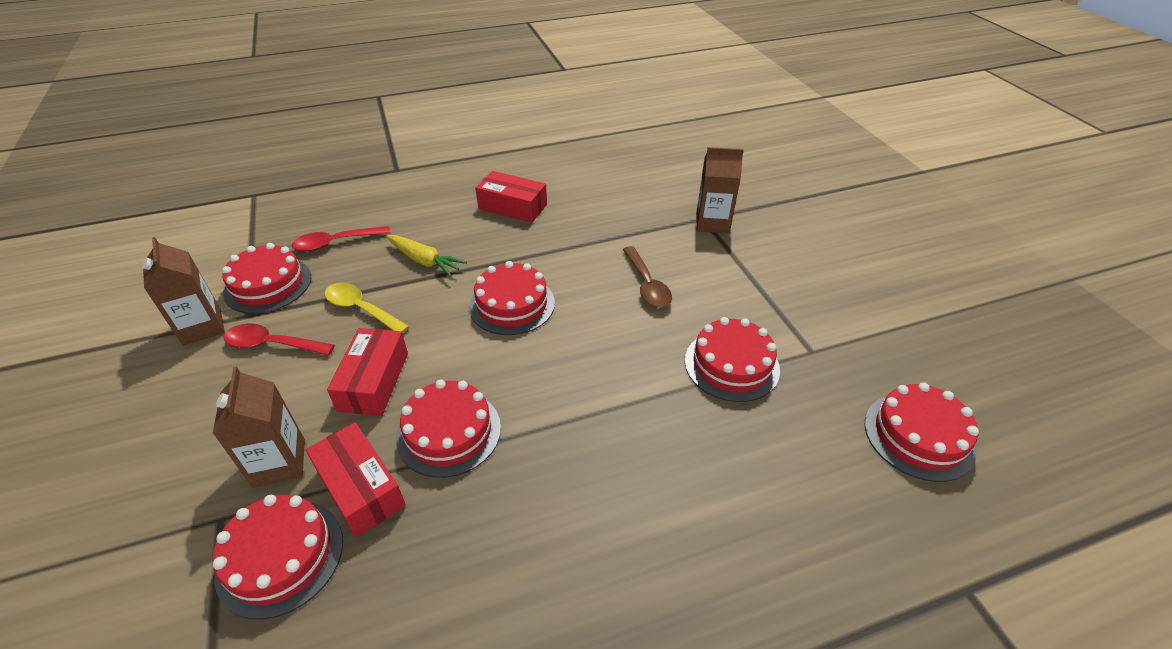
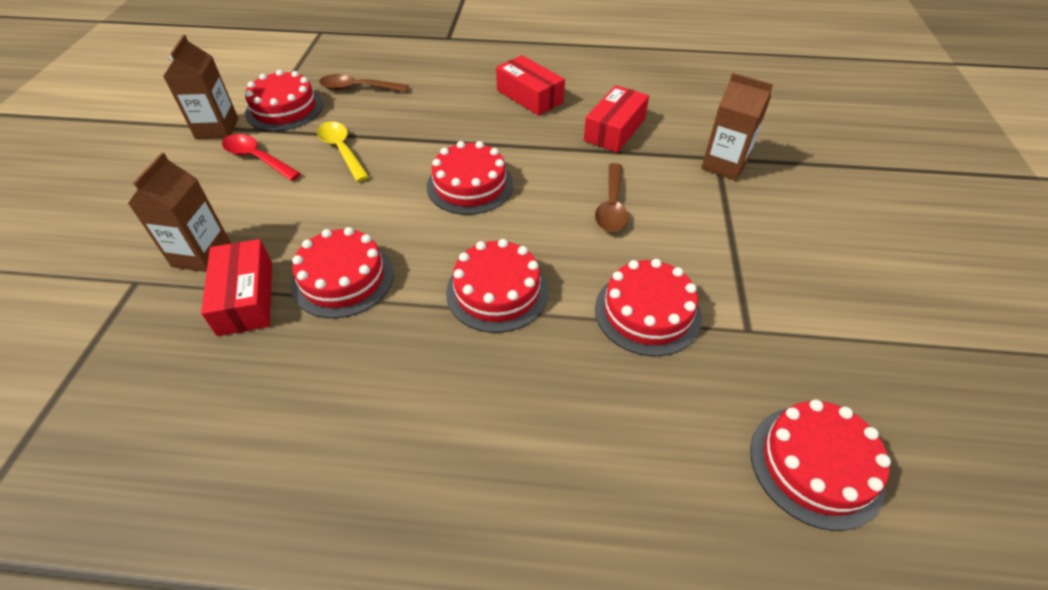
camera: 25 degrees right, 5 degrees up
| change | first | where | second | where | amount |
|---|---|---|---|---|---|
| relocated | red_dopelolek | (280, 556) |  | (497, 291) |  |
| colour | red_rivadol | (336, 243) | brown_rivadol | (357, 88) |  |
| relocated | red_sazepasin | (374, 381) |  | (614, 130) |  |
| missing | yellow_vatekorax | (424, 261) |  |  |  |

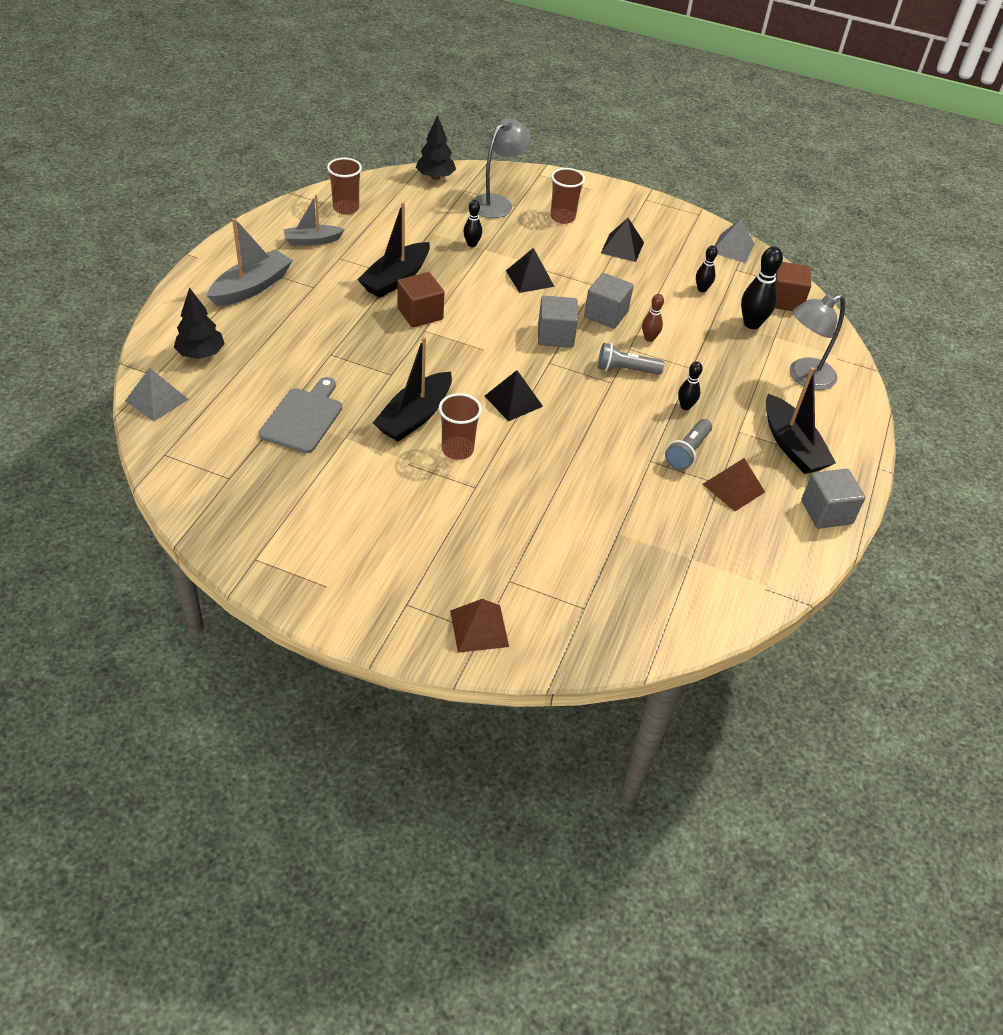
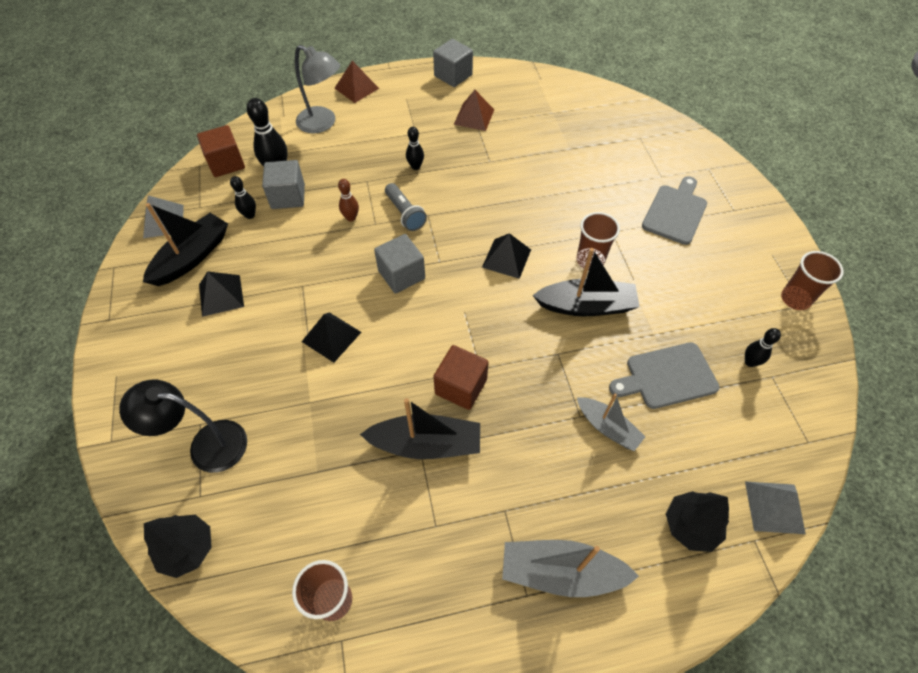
camera: 120 degrees left, 10 degrees up
| change | first | where | second | where | amount |
|---|---|---|---|---|---|
| relocated | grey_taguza | (312, 241) |  | (607, 427) |  |
| relocated | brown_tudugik | (479, 628) |  | (356, 88) |  |
| relocated | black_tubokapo | (472, 244) |  | (750, 362) |  |
| colour | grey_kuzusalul | (497, 203) | black_kuzusalul | (206, 444) |  |
| relocated | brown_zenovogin | (562, 217) |  | (795, 299) |  |
| relocated | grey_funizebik | (606, 314) |  | (288, 196) |  |
| missing | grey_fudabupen | (687, 452) |  |  |  |
| relocated | black_taguza | (792, 446) |  | (192, 257) |  |
| appeared |  |  | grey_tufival | (675, 212) |  |

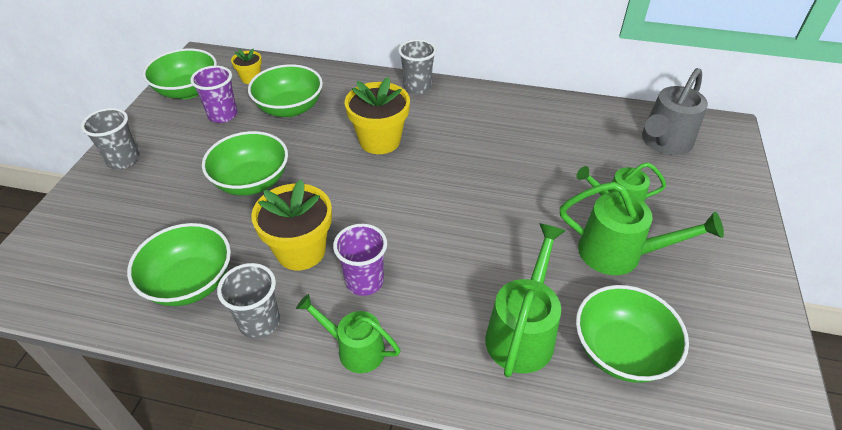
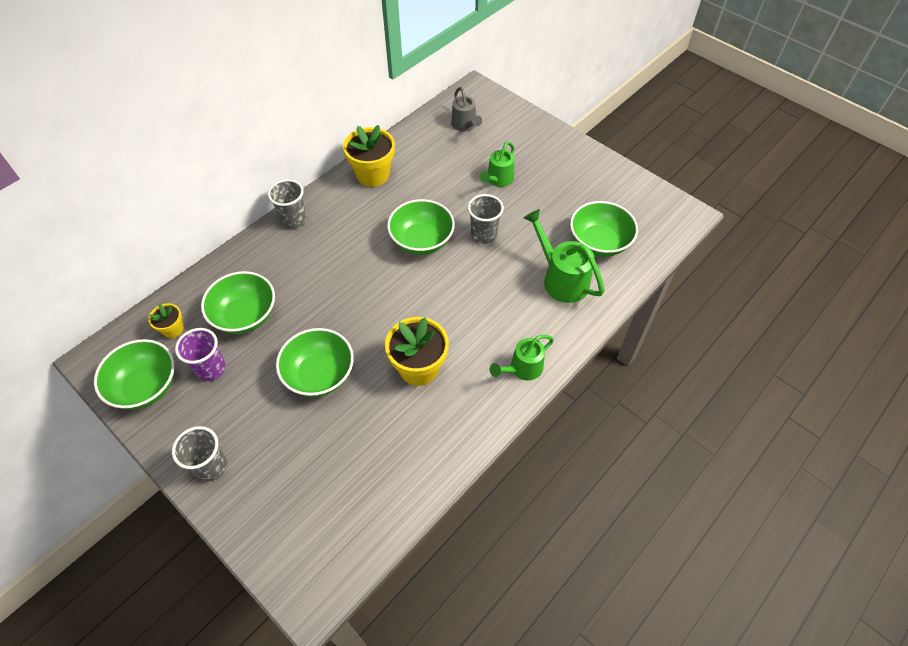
camera: 60 degrees left, 10 degrees up
| change | first | where | second | where | amount |
|---|---|---|---|---|---|
| relocated | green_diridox | (190, 283) |  | (422, 241) |  |
| relocated | grey_zenovogin | (260, 322) |  | (484, 235) |  |
| missing | purple_zenovogin | (364, 281) |  |  |  |
| relocated | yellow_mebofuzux | (380, 140) |  | (373, 174) |  |
| missing | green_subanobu | (620, 254) |  |  |  |
| size | grey_subanobu | (663, 143) |  | (465, 126) | x0.66 |

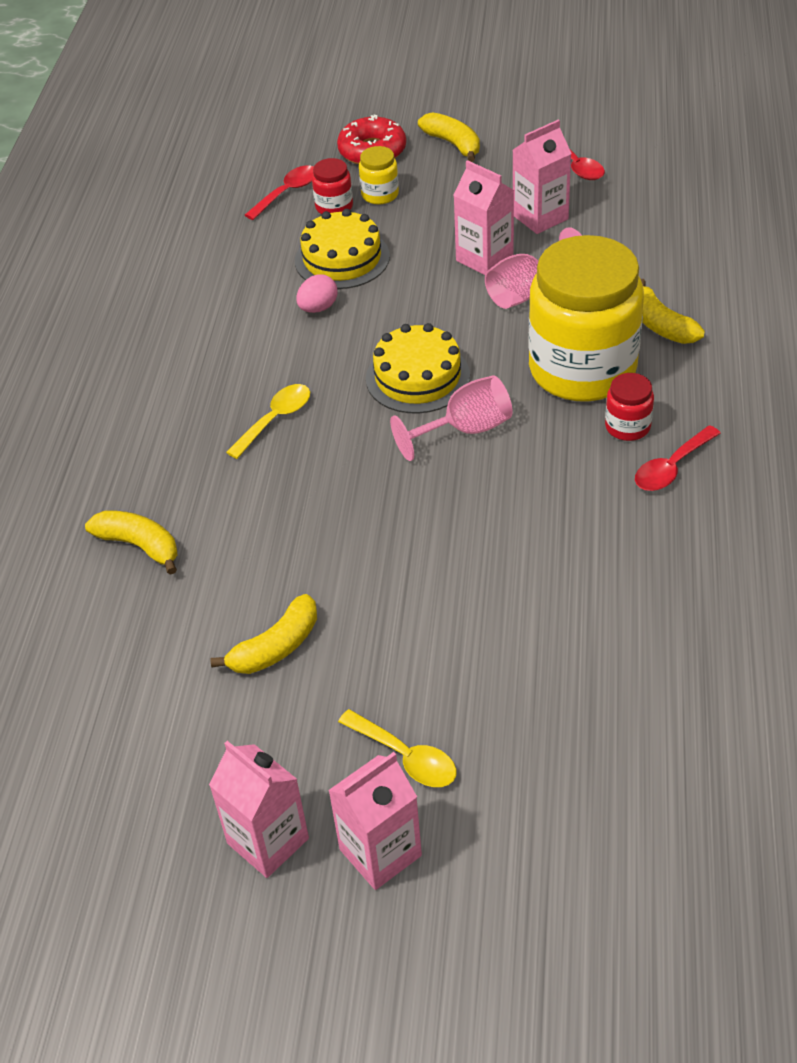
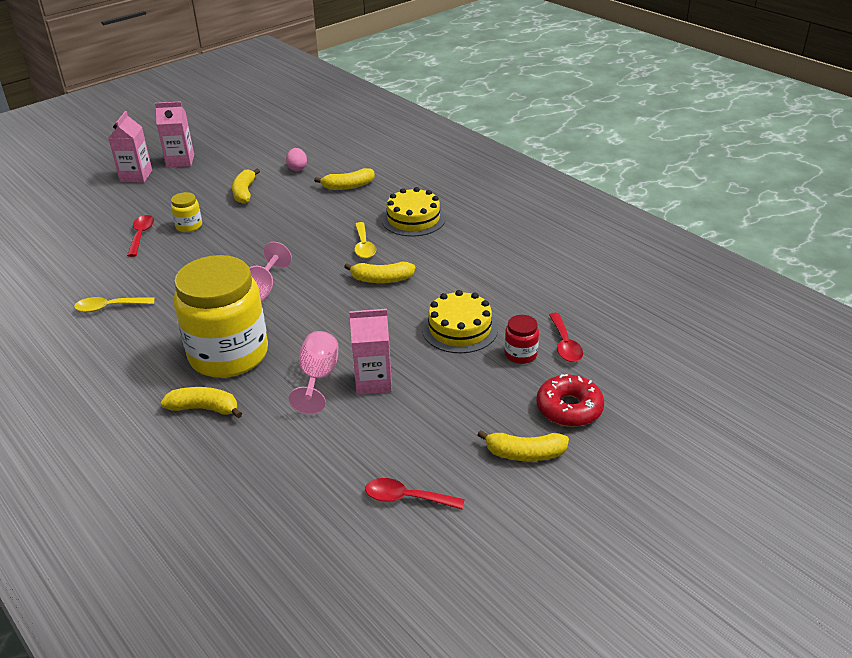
camera: 130 degrees right, 10 degrees down
| change | first | where | second | where | amount |
|---|---|---|---|---|---|
| relocated | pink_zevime | (318, 308) |  | (297, 168) |  |
| relocated | yellow_rivadol | (406, 757) |  | (109, 307) |  |
| relocated | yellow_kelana | (380, 194) |  | (189, 226) |  |
| relocated | yellow_dopelolek | (417, 377) |  | (413, 219) |  |
| missing | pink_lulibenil | (540, 217) |  |  |  |
| missing | red_kelana | (627, 426) |  |  |  |
| relocated | red_rivadol | (671, 467) |  | (141, 235) |  |
| appeared |  |  | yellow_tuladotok | (381, 279) |  |

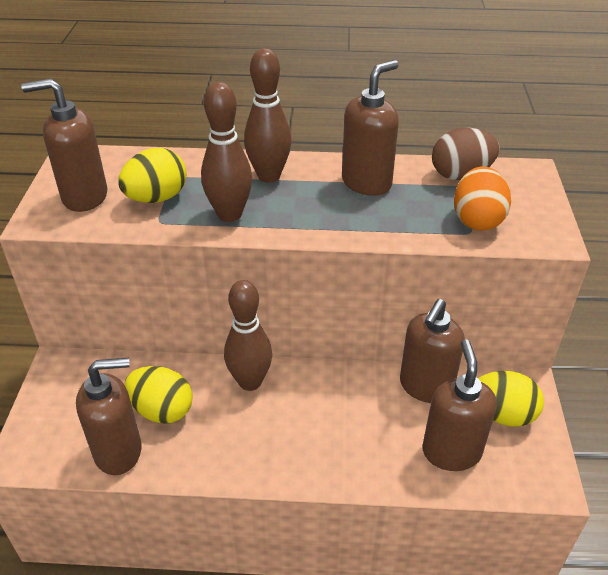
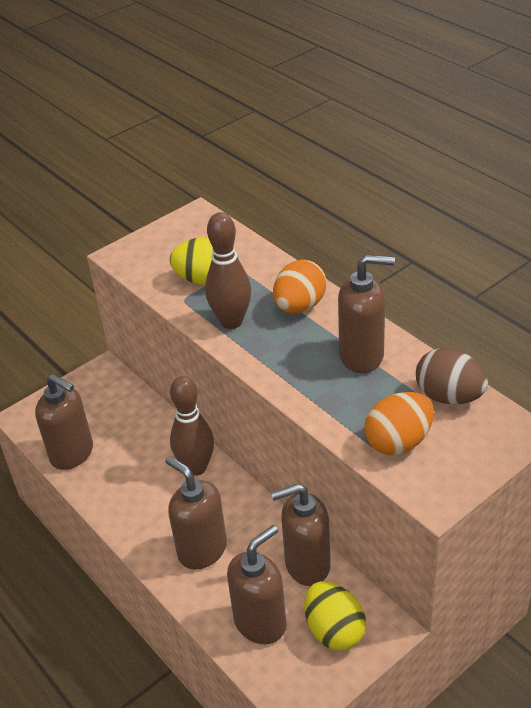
camera: 50 degrees right, 0 degrees up
| change | first | where | second | where | amount |
|---|---|---|---|---|---|
| relocated | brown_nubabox | (84, 197) |  | (202, 550) |  |
| missing | yellow_zevime | (162, 410) |  |  |  |
| exchanged | brown_tubokapo | (269, 176) | orange_zevime | (299, 306) |  |

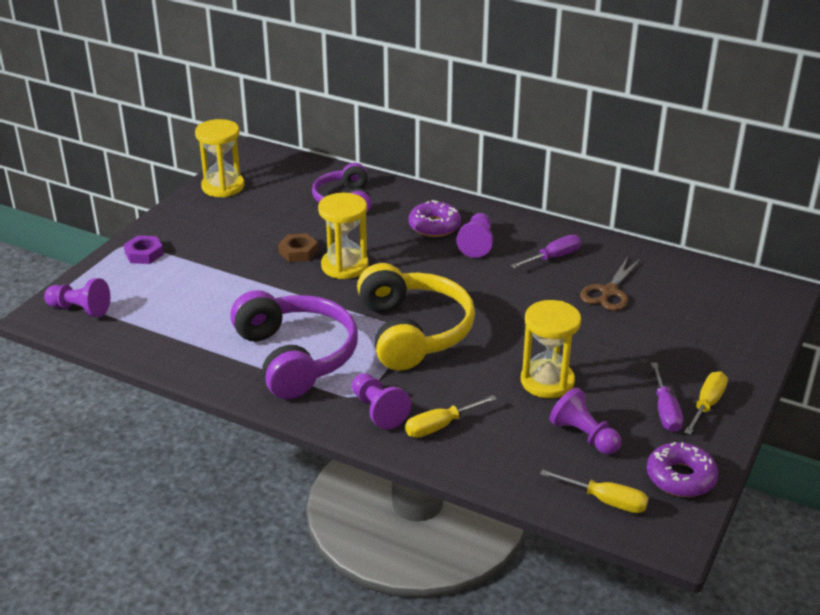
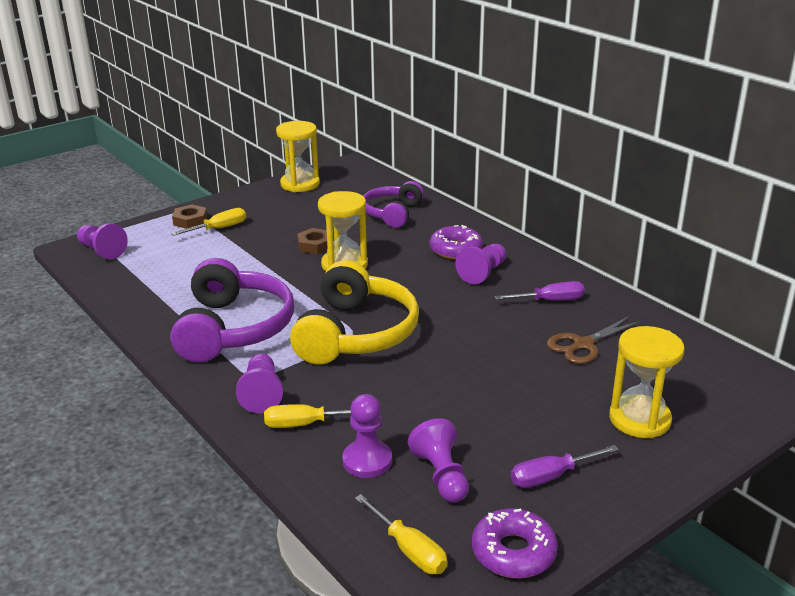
camera: 25 degrees right, 5 degrees down
| change | first | where | second | where | amount |
|---|---|---|---|---|---|
| colour | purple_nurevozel | (144, 254) | brown_nurevozel | (190, 221) |  |
| relocated | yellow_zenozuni | (547, 381) |  | (639, 419) |  |
| spun | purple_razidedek | (665, 410) |  | (552, 476) | 45 degrees clockwise |
| relocated | yellow_razidedek | (707, 405) |  | (219, 229) |  |
| appeared |  |  | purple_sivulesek | (367, 461) |  |

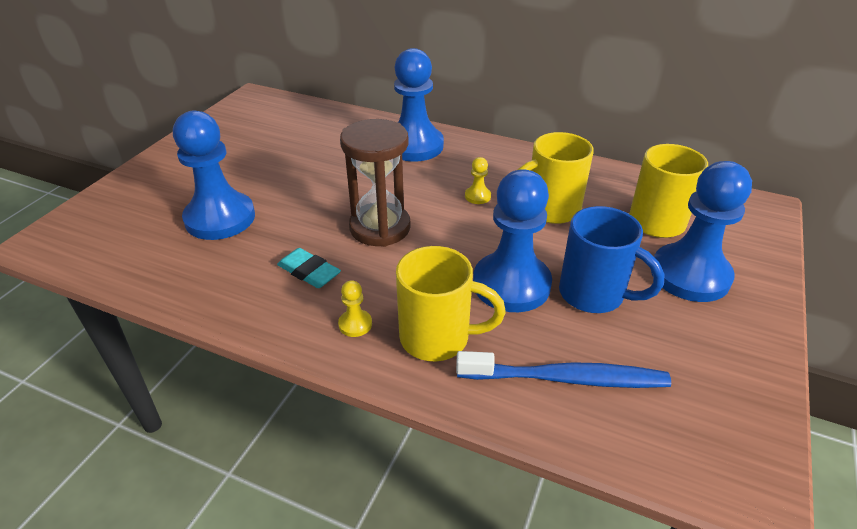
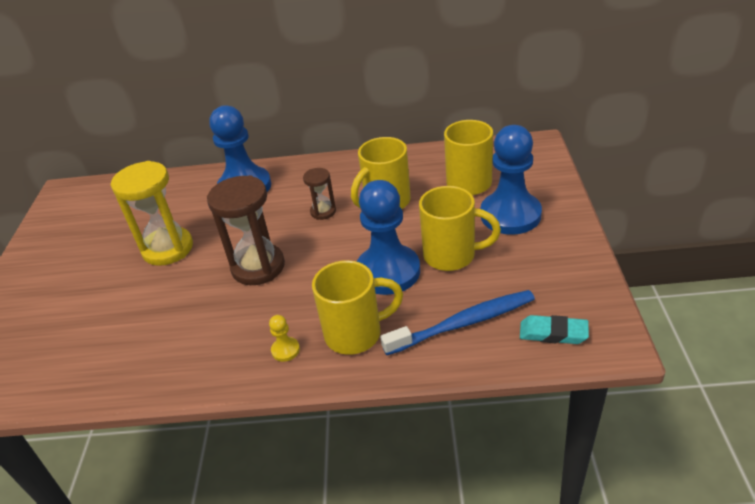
camera: 20 degrees left, 0 degrees up
| change | first | where | second | where | amount |
|---|---|---|---|---|---|
| missing | blue_sivulesek | (220, 218) |  |  |  |
| relocated | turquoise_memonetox | (309, 272) |  | (553, 333) |  |
| exchanged | yellow_sivulesek | (477, 196) | brown_zenozuni | (323, 212) |  |
| colour | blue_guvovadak | (594, 295) | yellow_guvovadak | (451, 255) |  |
| appeared |  |  | yellow_zenozuni | (168, 249) |  |

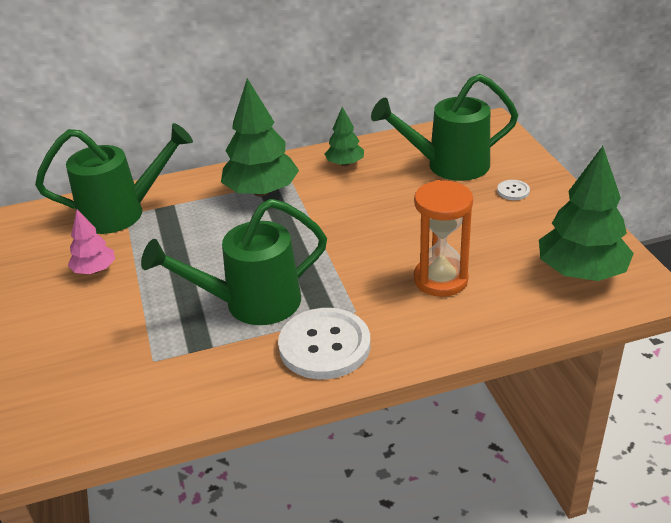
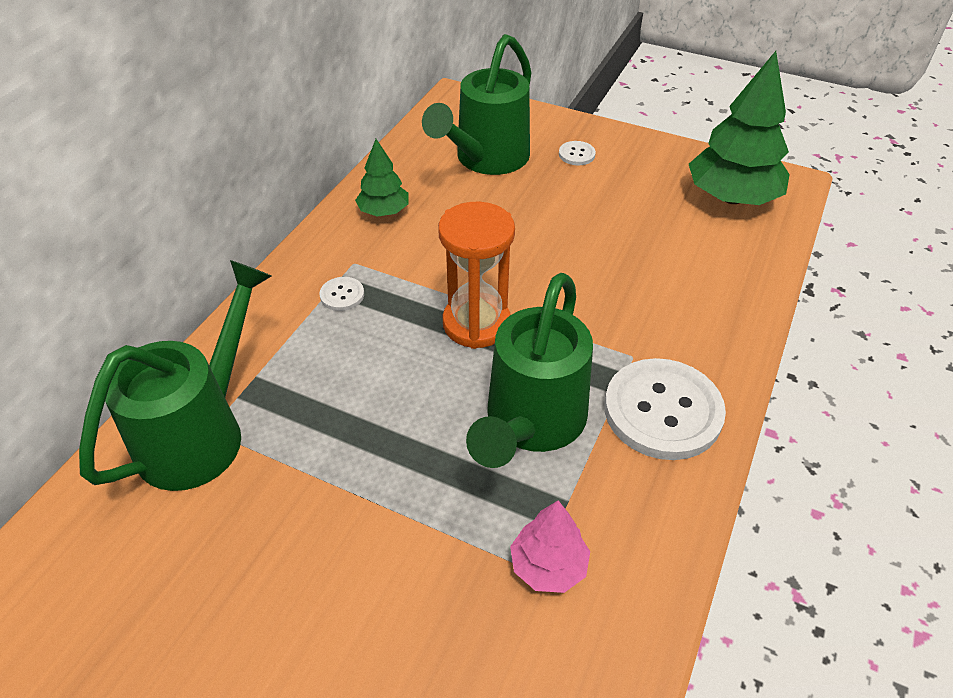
camera: 50 degrees left, 10 degrees up
| change | first | where | second | where | amount |
|---|---|---|---|---|---|
| relocated | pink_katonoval | (95, 270) |  | (548, 566) |  |
| exchanged | green_katonoval | (261, 192) | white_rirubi | (342, 295) |  |
| relocated | orange_zenozuni | (440, 279) |  | (476, 323) |  |

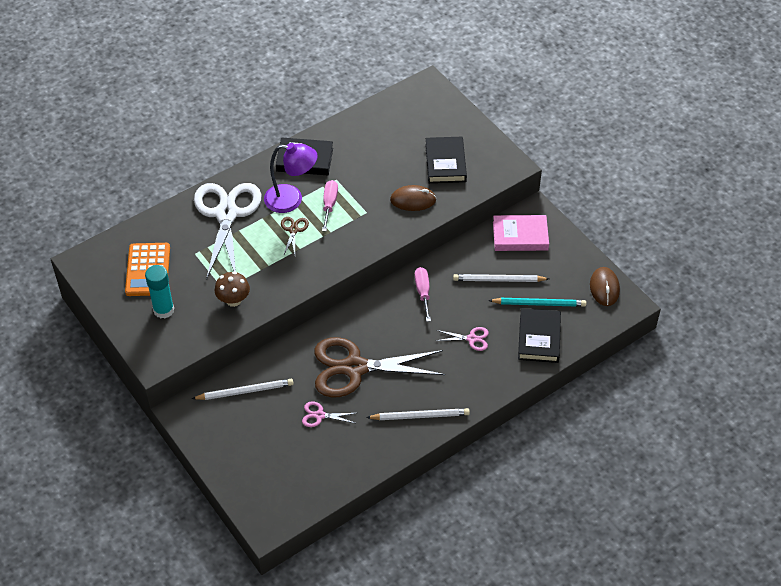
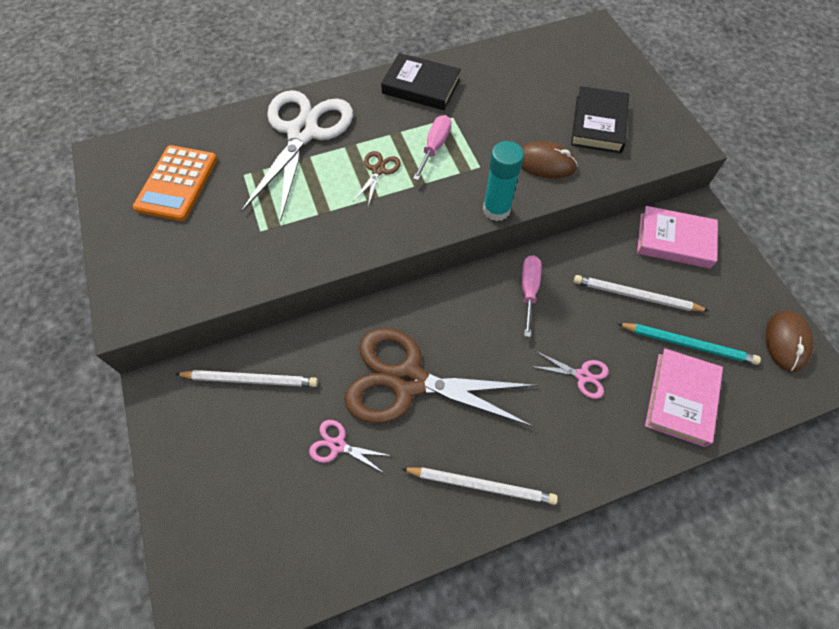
camera: 15 degrees right, 10 degrees up
| change | first | where | second | where | amount |
|---|---|---|---|---|---|
| relocated | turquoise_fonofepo | (163, 310) |  | (496, 210) |  |
| missing | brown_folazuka | (233, 300) |  |  |  |
| missing | purple_kuzusalul | (291, 199) |  |  |  |
| colour | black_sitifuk | (539, 338) | pink_sitifuk | (681, 399) |  |

